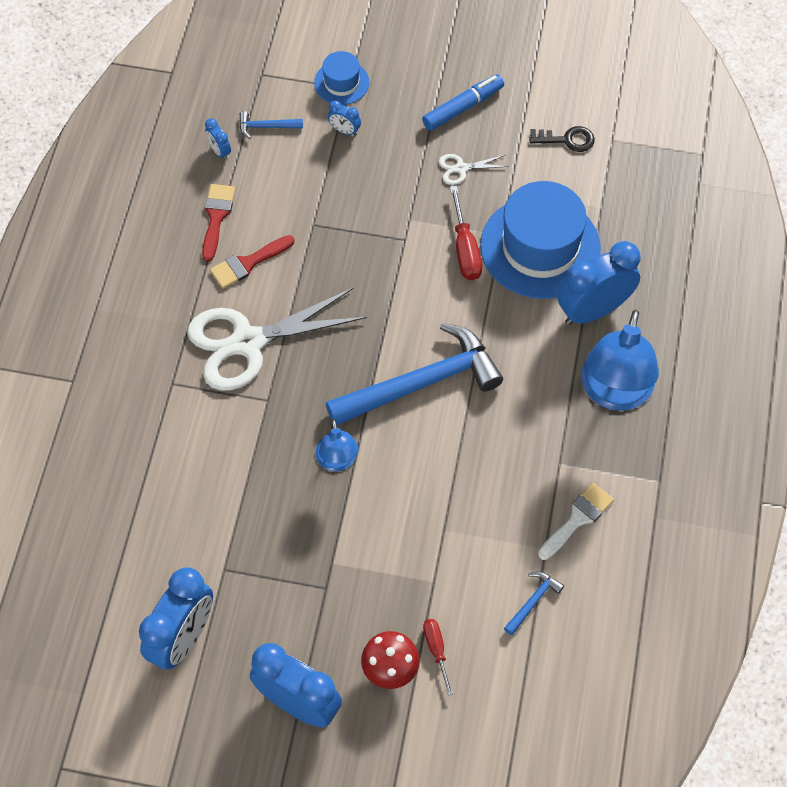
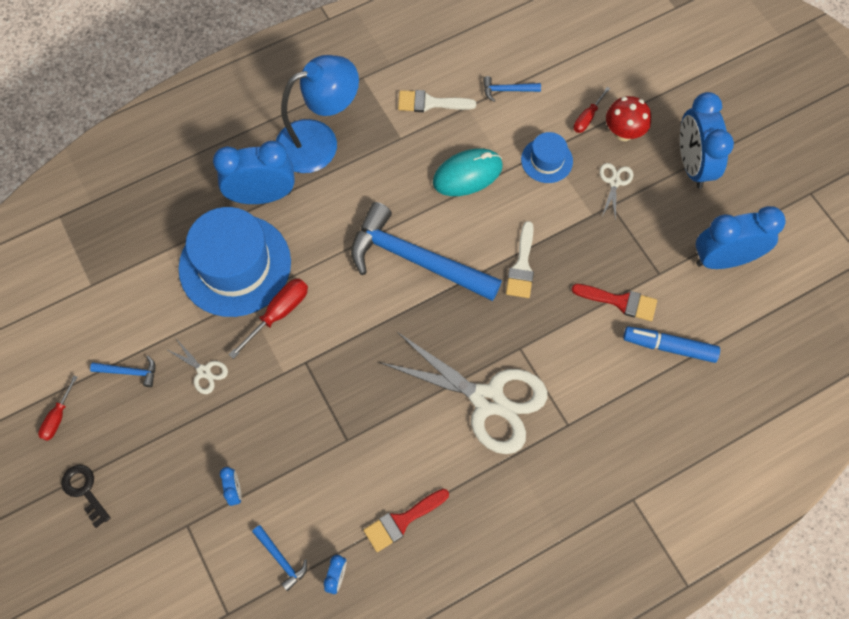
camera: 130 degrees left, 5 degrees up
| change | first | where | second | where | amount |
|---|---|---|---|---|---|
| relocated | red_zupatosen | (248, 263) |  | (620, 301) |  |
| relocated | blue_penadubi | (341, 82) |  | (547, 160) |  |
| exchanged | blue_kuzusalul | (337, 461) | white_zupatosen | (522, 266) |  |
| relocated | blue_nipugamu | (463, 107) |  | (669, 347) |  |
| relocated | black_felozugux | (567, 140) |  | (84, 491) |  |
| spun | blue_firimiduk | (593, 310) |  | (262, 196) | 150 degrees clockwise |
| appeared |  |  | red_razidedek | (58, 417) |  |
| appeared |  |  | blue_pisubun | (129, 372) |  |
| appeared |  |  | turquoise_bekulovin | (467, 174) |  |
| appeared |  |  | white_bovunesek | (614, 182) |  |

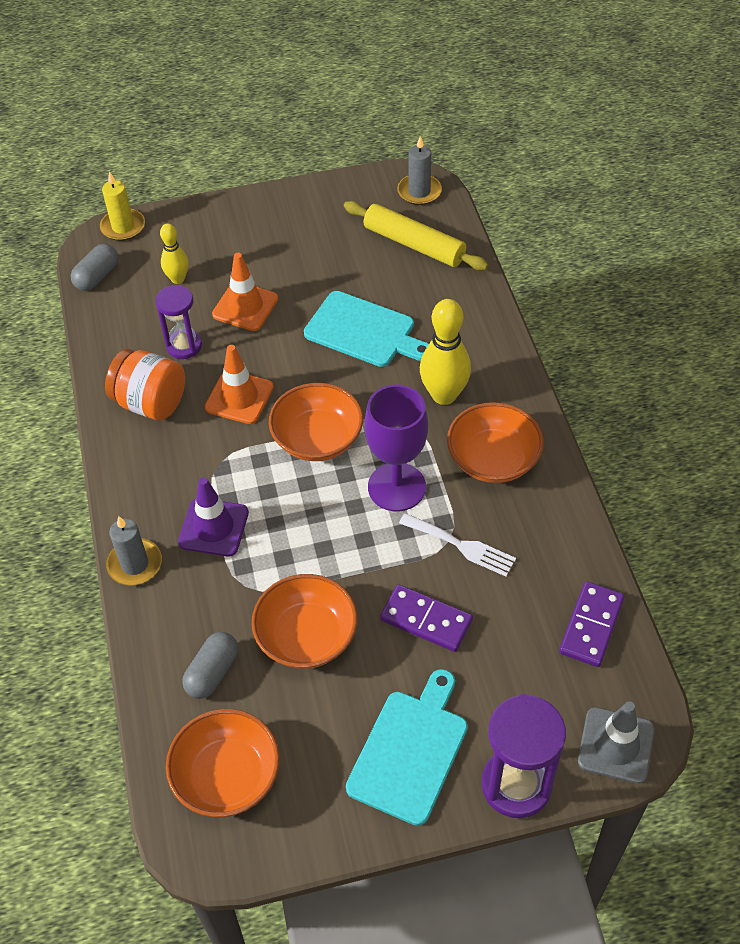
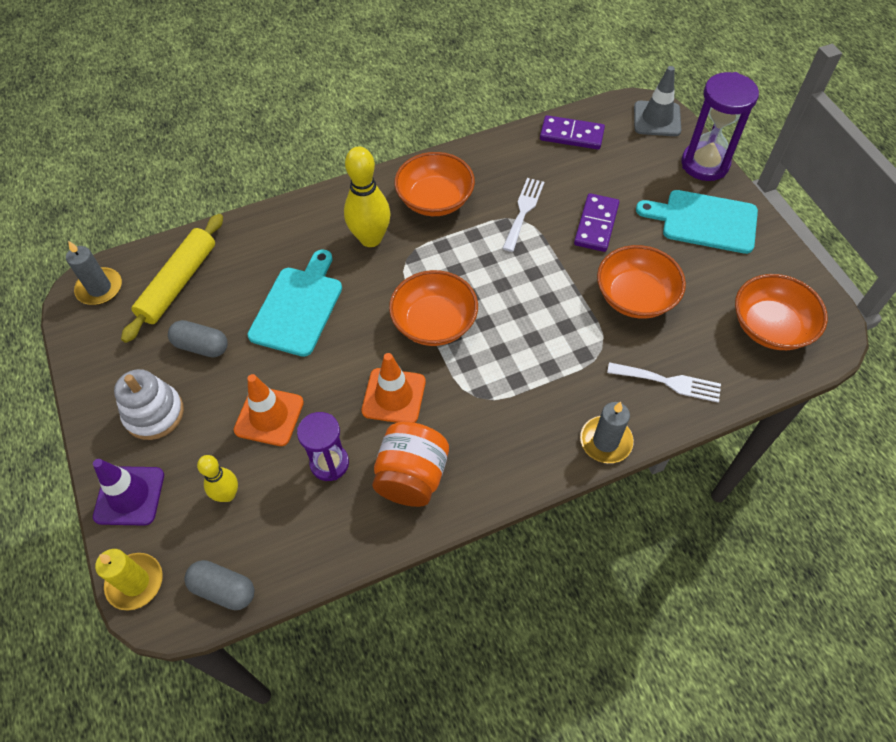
camera: 100 degrees left, 5 degrees up
| change | first | where | second | where | amount |
|---|---|---|---|---|---|
| relocated | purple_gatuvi | (213, 527) |  | (129, 496) |  |
| relocated | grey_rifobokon | (212, 672) |  | (201, 346) |  |
| missing | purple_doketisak | (396, 487) |  |  |  |
| appeared |  |  | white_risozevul | (154, 413) |  |
| appeared |  |  | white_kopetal | (669, 382) |  |

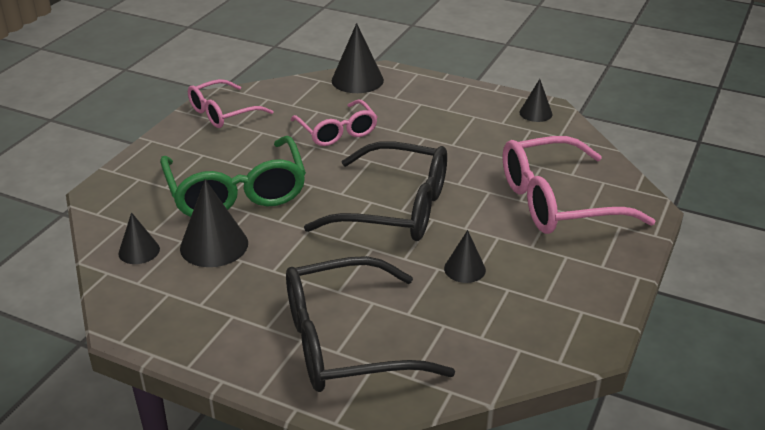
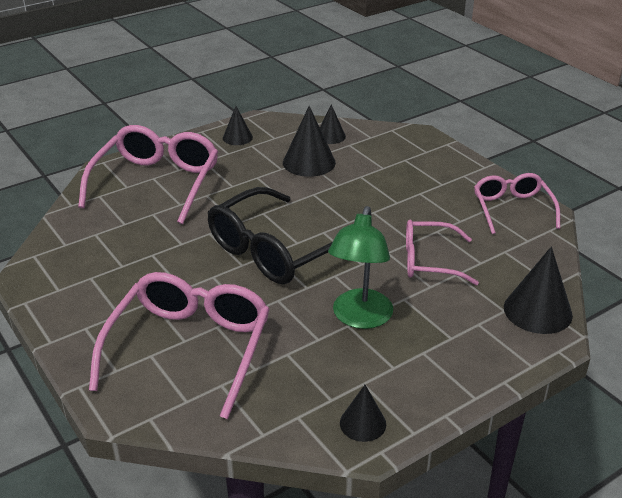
camera: 120 degrees right, 0 degrees up
| change | first | where | second | where | amount |
|---|---|---|---|---|---|
| missing | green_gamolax | (236, 192) |  |  |  |
| colour | black_gamolax | (345, 342) | pink_gamolax | (156, 183) |  |
| relocated | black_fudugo | (464, 269) |  | (237, 137) |  |
| appeared |  |  | green_kuzusalul | (360, 318) |  |

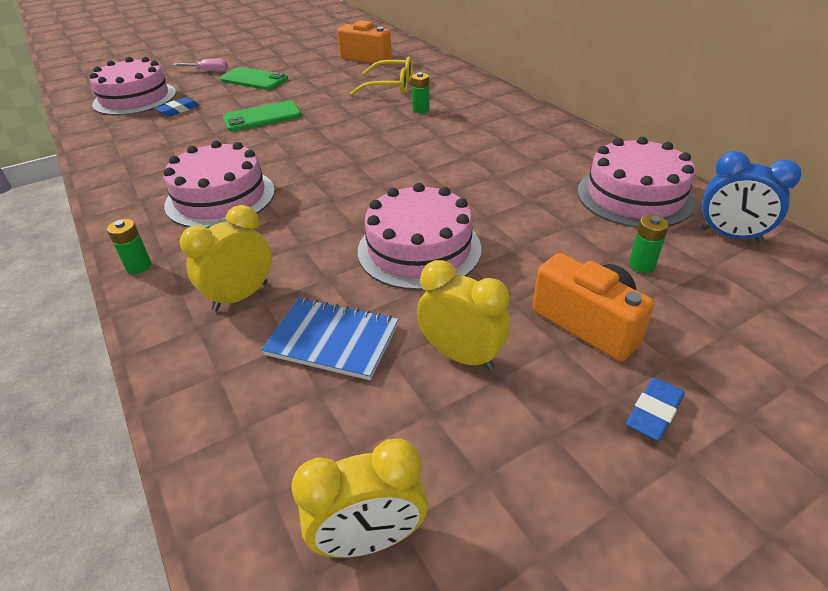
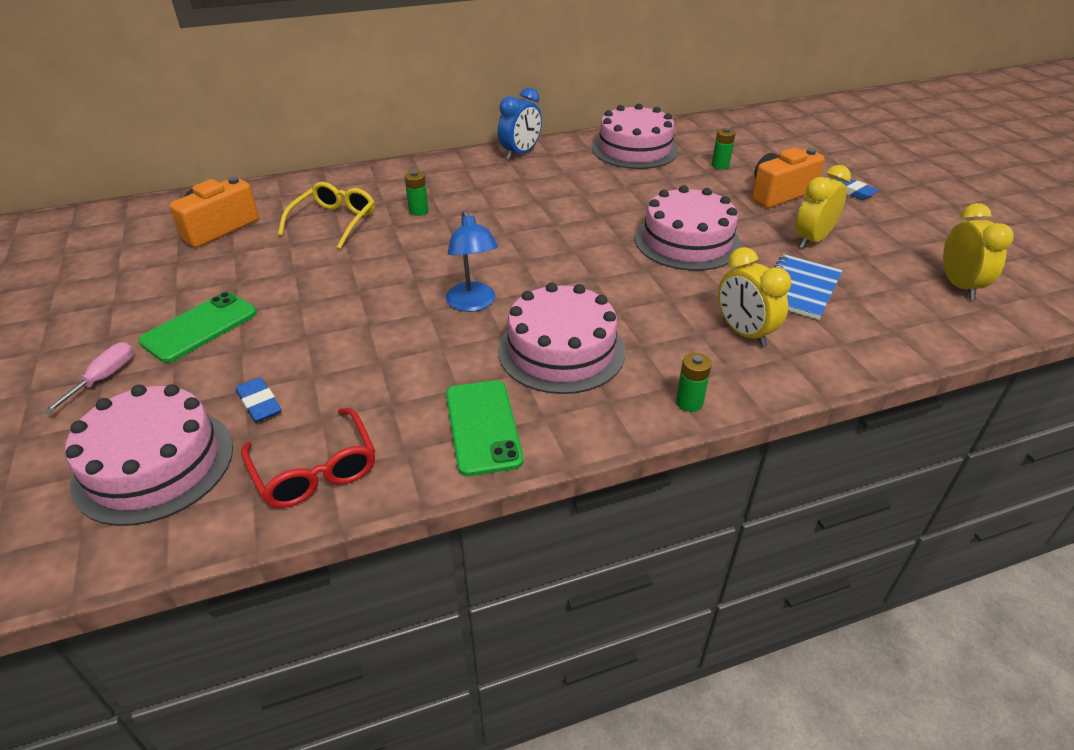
camera: 80 degrees left, 0 degrees up
| change | first | where | second | where | amount |
|---|---|---|---|---|---|
| relocated | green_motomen | (262, 117) |  | (483, 427) |  |
| relocated | blue_firimiduk | (730, 235) |  | (520, 153) |  |
| appeared |  |  | red_gamolax | (315, 469) |  |
| appeared |  |  | blue_kuzusalul | (473, 304) |  |

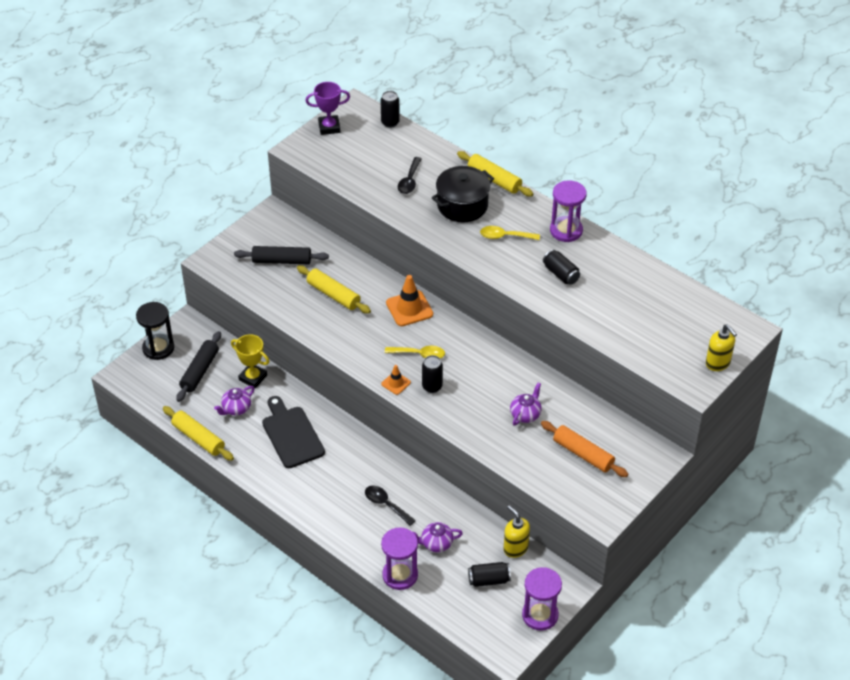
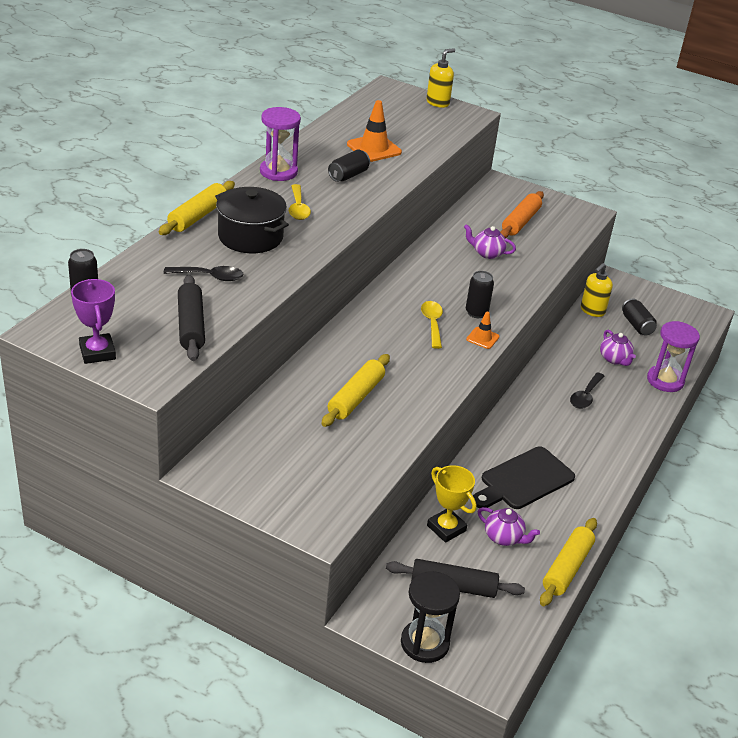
camera: 105 degrees left, 10 degrees down
| change | first | where | second | where | amount |
|---|---|---|---|---|---|
| spun | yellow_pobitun | (253, 378) |  | (446, 528) | 60 degrees counterclockwise |
| relocated | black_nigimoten | (282, 261) |  | (191, 325) |  |
| relocated | orange_gatuvi | (409, 308) |  | (374, 148) |  |
| missing | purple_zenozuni | (540, 615) |  |  |  |

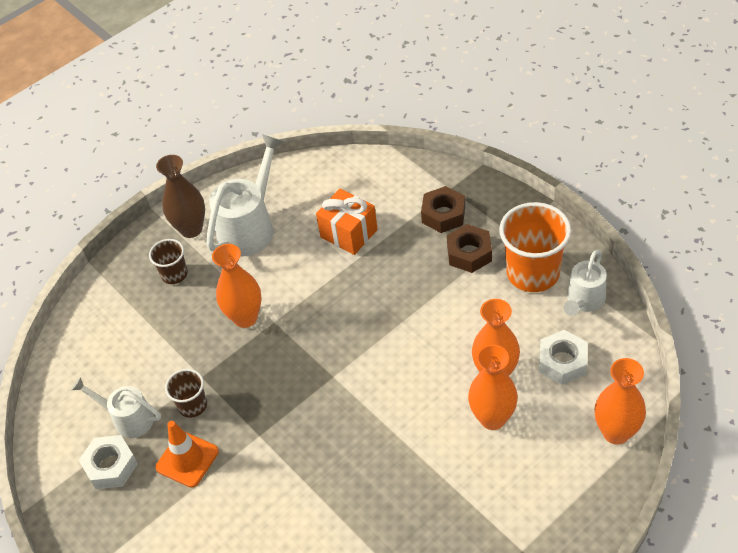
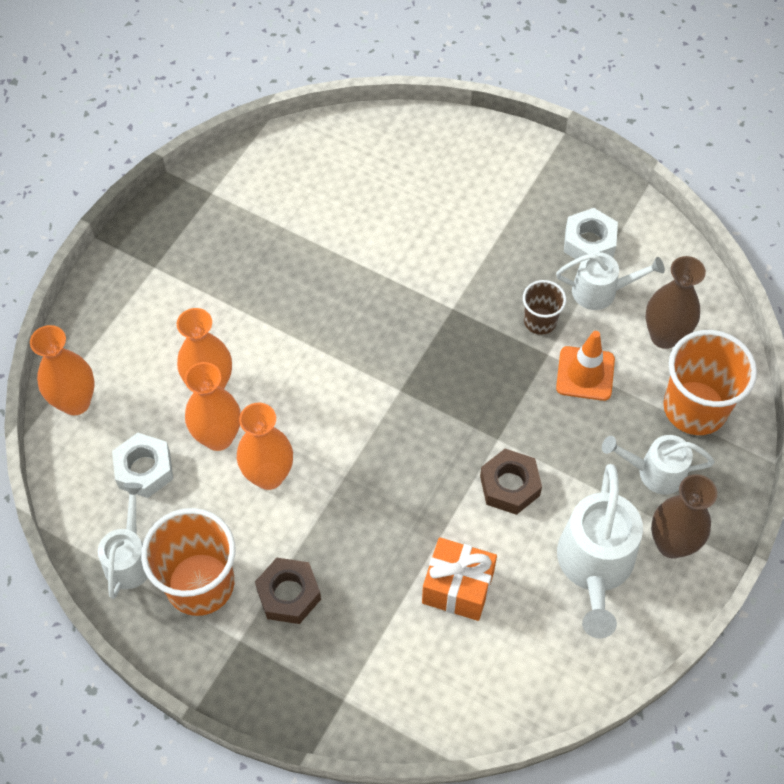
camera: 155 degrees right, 10 degrees up
| change | first | where | second | where | amount |
|---|---|---|---|---|---|
| exchanged | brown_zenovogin | (174, 274) | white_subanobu | (654, 472) |  |
| relocated | orange_gatuvi | (187, 459) |  | (585, 373) |  |
| relocated | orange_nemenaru | (245, 317) |  | (268, 475) |  |
| relocated | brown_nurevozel | (443, 215) |  | (509, 486) |  |
| appeared |  |  | brown_nemenaru | (664, 336) |  |
| appeared |  |  | orange_zenovogin | (695, 408) |  |

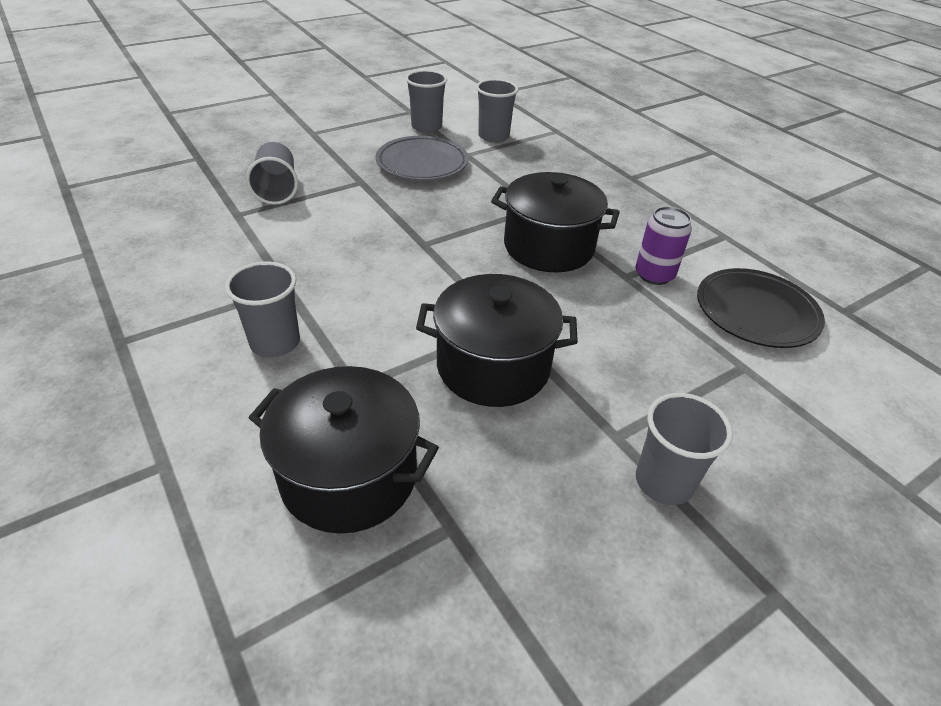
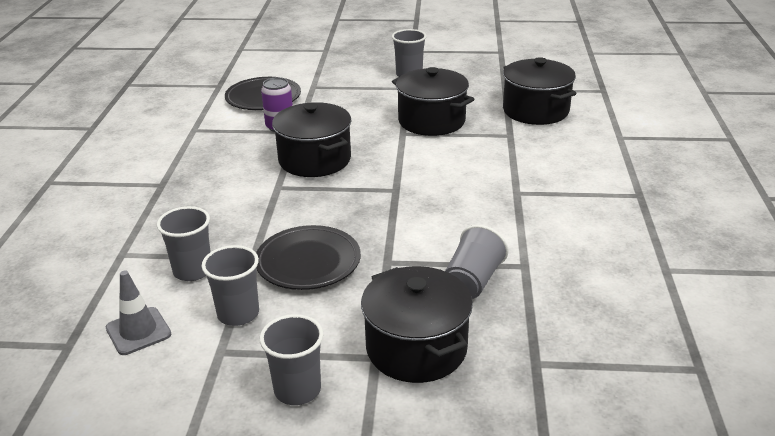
camera: 140 degrees left, 10 degrees down
| change | first | where | second | where | amount |
|---|---|---|---|---|---|
| relocated | grey_zenovogin | (275, 342) |  | (297, 390) |  |
| colour | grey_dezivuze | (422, 163) | black_dezivuze | (308, 262) |  |
| appeared |  |  | grey_gatuvi | (138, 331) |  |
| appeared |  |  | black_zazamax | (416, 348) |  |

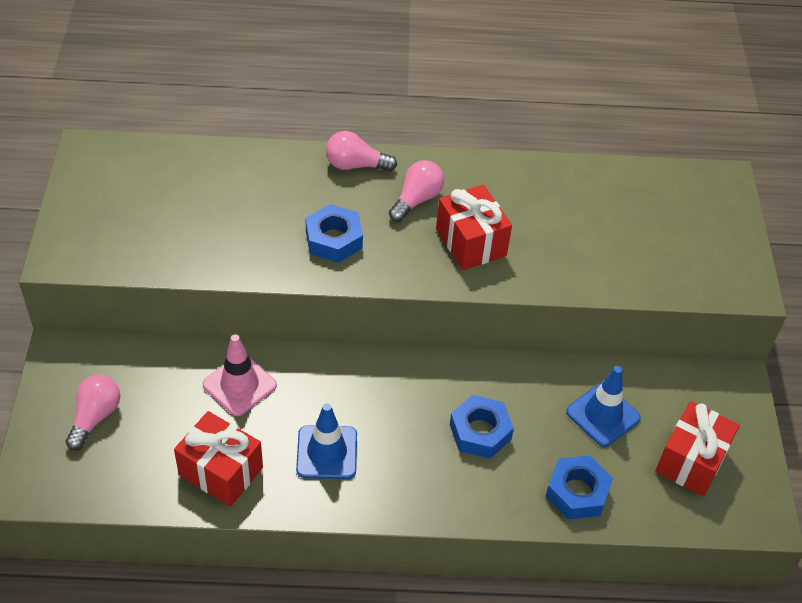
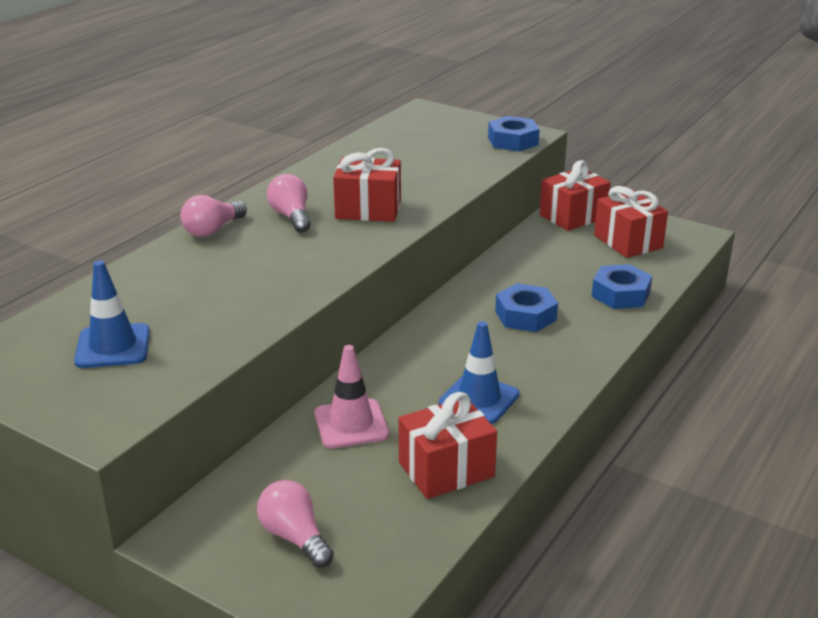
camera: 55 degrees left, 20 degrees down
| change | first | where | second | where | amount |
|---|---|---|---|---|---|
| relocated | blue_nurevozel | (334, 239) |  | (513, 141) |  |
| relocated | blue_gatuvi | (603, 415) |  | (113, 346) |  |
| appeared |  |  | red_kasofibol | (573, 216) |  |

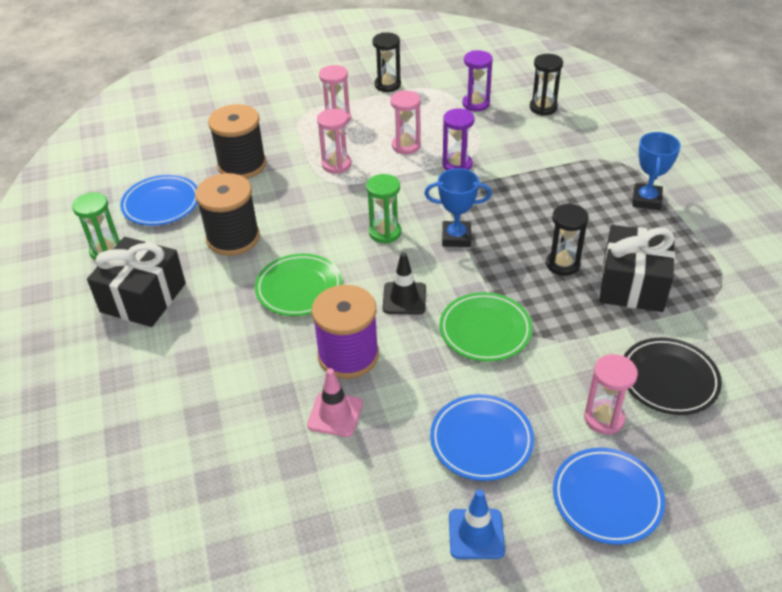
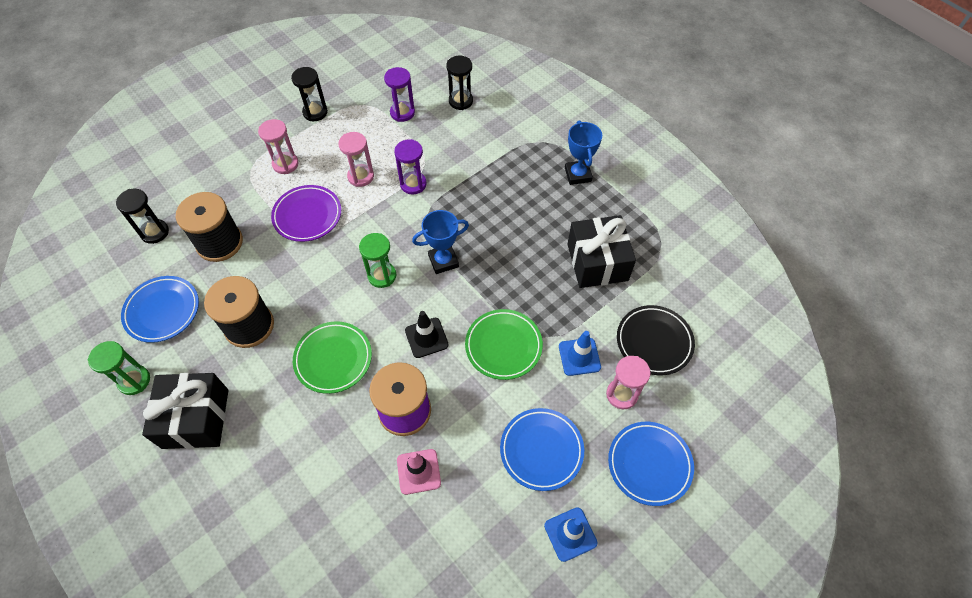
camera: 25 degrees left, 15 degrees up
| change | first | where | second | where | amount |
|---|---|---|---|---|---|
| exchanged | pink_zenozuni | (336, 165) | purple_dezivuze | (307, 216) |  |
| relocated | black_zenozuni | (562, 264) |  | (155, 232) |  |
| appeared |  |  | blue_gatuvi | (579, 357) |  |

